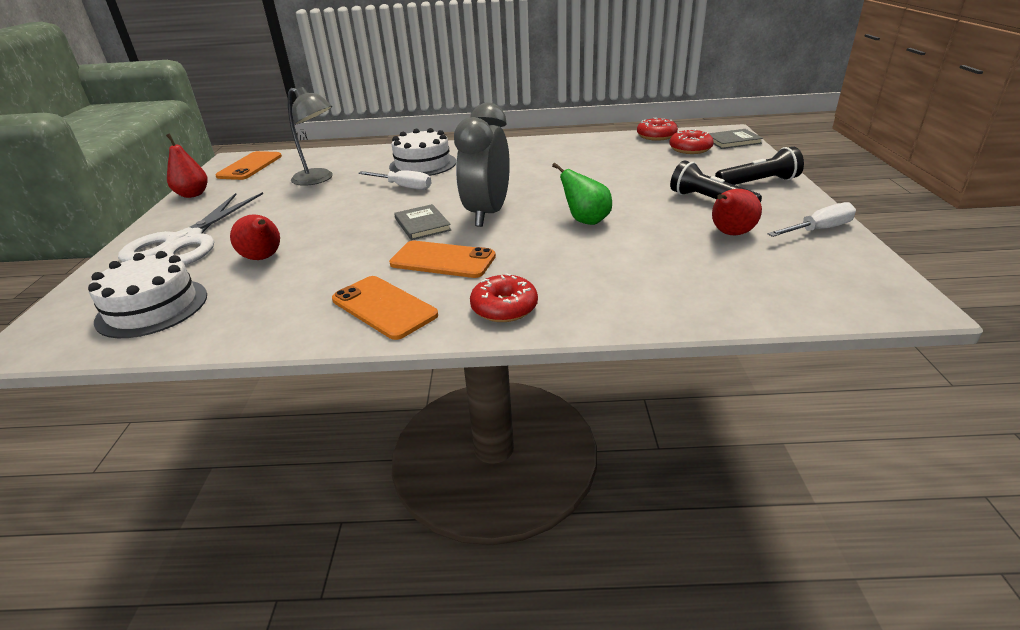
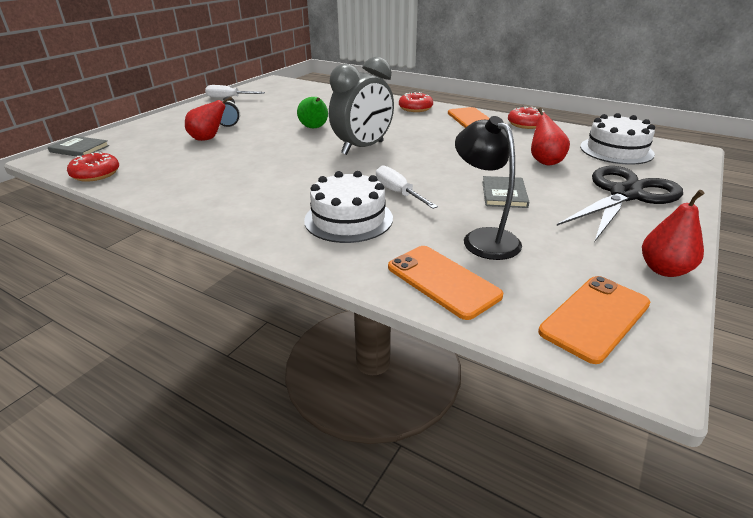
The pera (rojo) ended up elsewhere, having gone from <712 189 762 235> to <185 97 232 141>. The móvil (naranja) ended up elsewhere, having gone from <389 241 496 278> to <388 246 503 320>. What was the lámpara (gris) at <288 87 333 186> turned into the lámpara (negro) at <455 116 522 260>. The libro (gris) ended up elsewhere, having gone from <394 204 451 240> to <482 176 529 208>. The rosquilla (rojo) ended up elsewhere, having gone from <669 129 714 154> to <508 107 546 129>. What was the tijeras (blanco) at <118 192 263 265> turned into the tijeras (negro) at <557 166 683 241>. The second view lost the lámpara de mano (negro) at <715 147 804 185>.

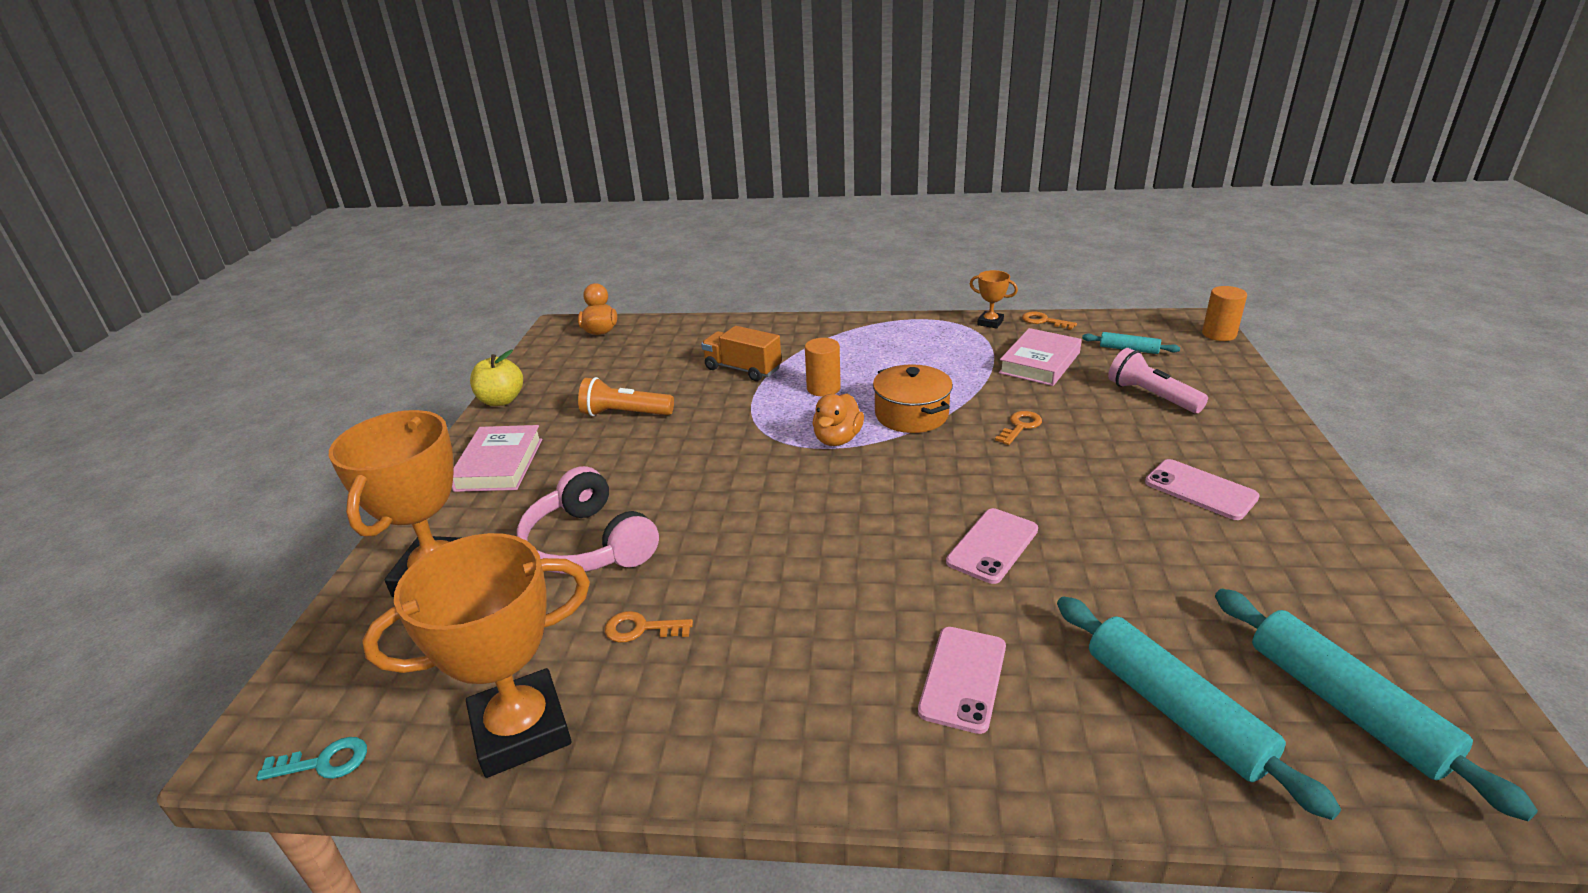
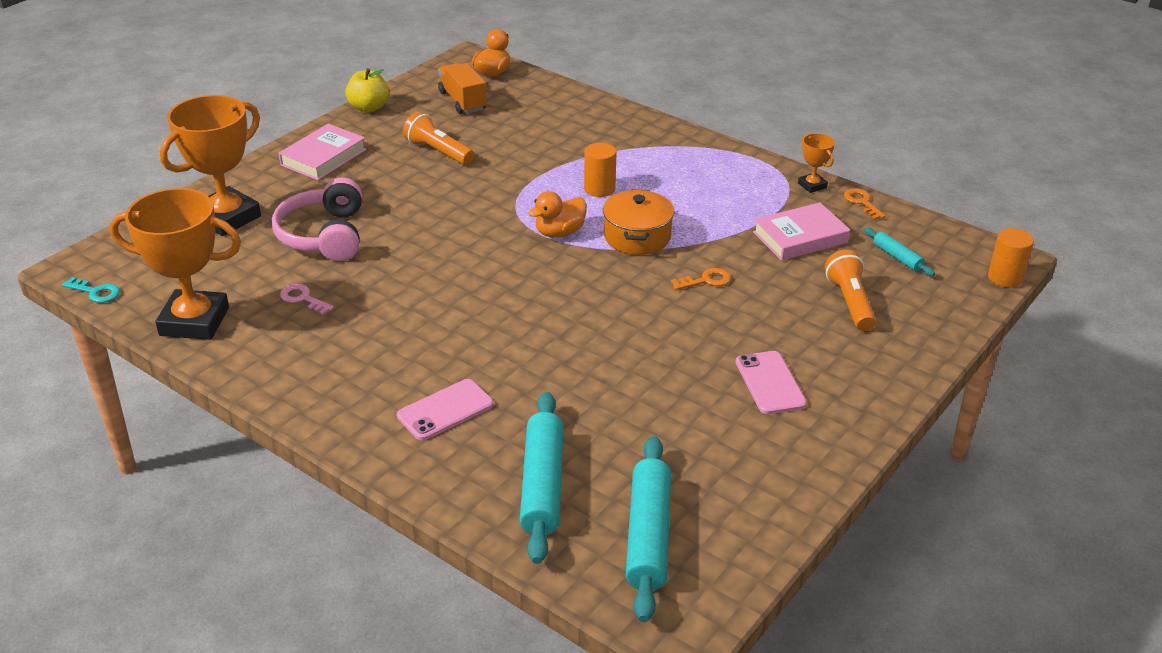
What was the llave (naranja) at <605 611 693 643> turned into the llave (rosa) at <280 284 334 315>. The camión (naranja) ended up elsewhere, having gone from <701 326 782 381> to <438 63 487 114>. What was the lámpara de mano (rosa) at <1108 348 1208 413> turned into the lámpara de mano (naranja) at <825 250 876 331>. The second view lost the móvil (rosa) at <946 508 1038 584>.

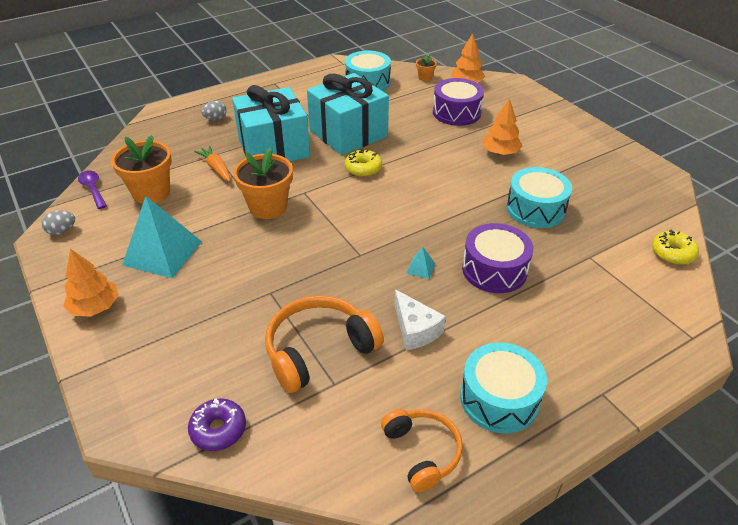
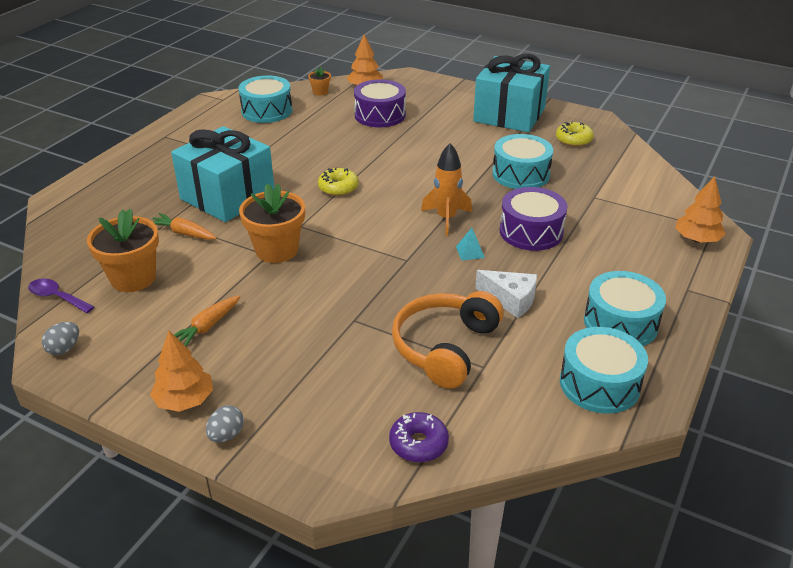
Where the pirámide (turquesa) stood at <122 196 202 279>, the zanahoria (naranja) came to stand at <174 295 240 346>. The huevo (gris) ended up elsewhere, having gone from <201 101 227 120> to <206 405 244 443>. The second view gained the cohete (naranja) at <421 143 472 236>. The regalo (turquesa) ended up elsewhere, having gone from <307 73 389 155> to <473 54 550 132>. The rosquilla (amarillo) ended up elsewhere, having gone from <652 230 699 265> to <556 121 594 147>. Where the auriculares (naranja) stood at <381 409 463 492>, the tambor (turquesa) came to stand at <560 327 648 414>. The árbol (naranja) ended up elsewhere, having gone from <482 98 522 155> to <675 176 726 243>.

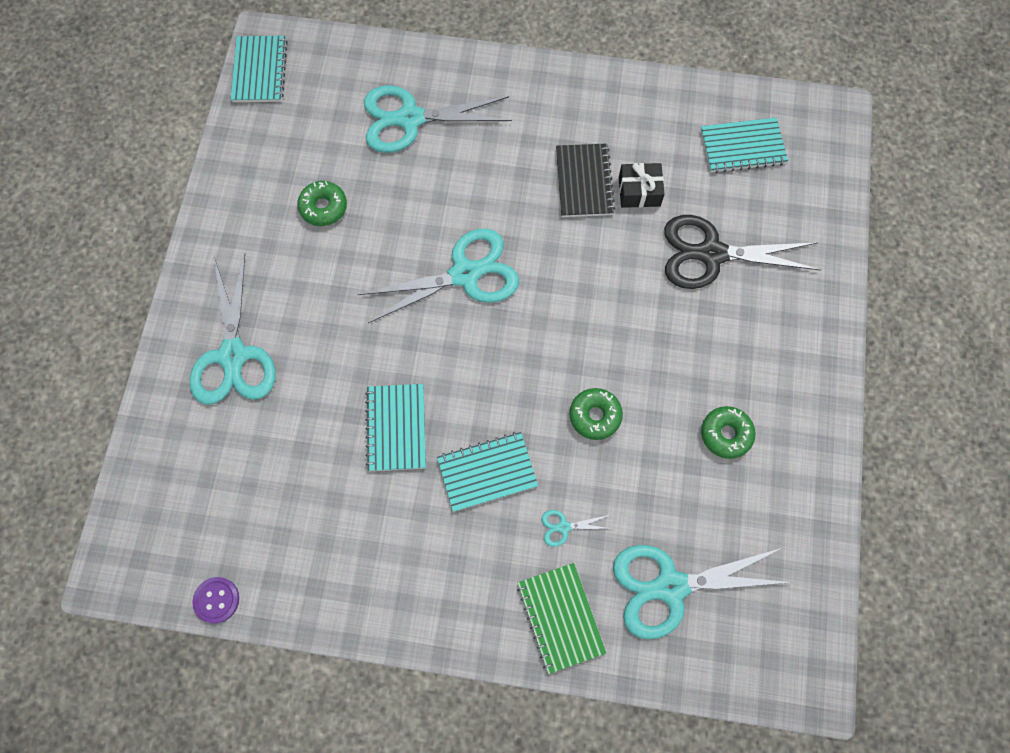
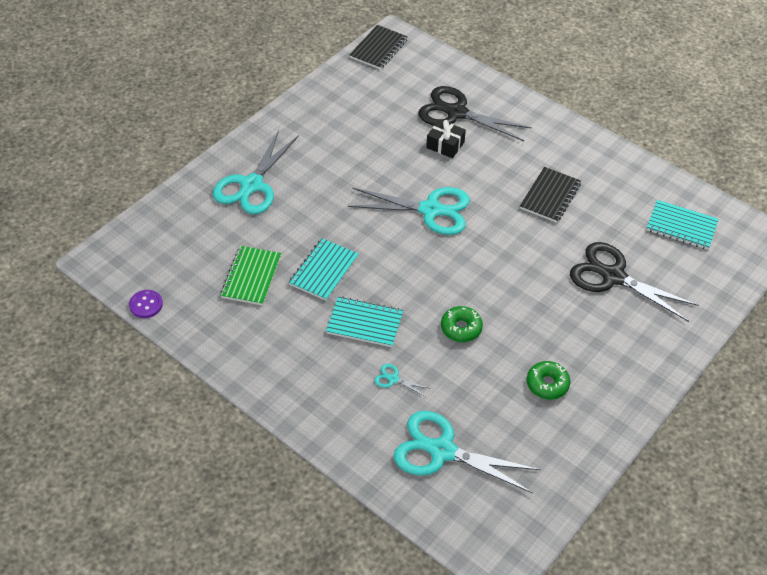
The cuaderno (verde) ended up elsewhere, having gone from <517 563 606 674> to <221 246 281 305>. What was the cuaderno (turquesa) at <231 36 288 102> turned into the cuaderno (negro) at <349 25 408 70>. What was the tijeras (turquesa) at <364 85 512 153> turned into the tijeras (negro) at <418 86 532 141>. The regalo (negro) ended up elsewhere, having gone from <619 163 665 208> to <426 119 466 158>. The second view lost the rosquilla (verde) at <297 181 347 226>.

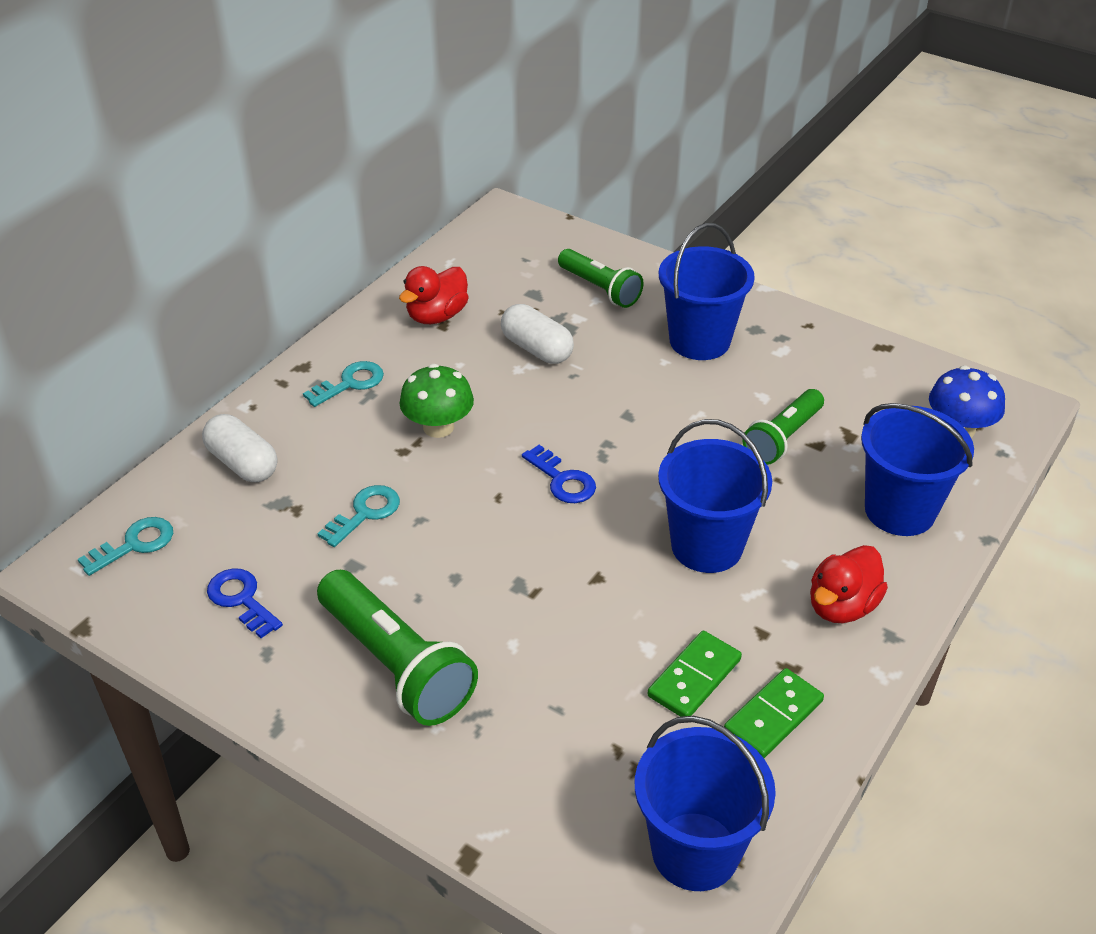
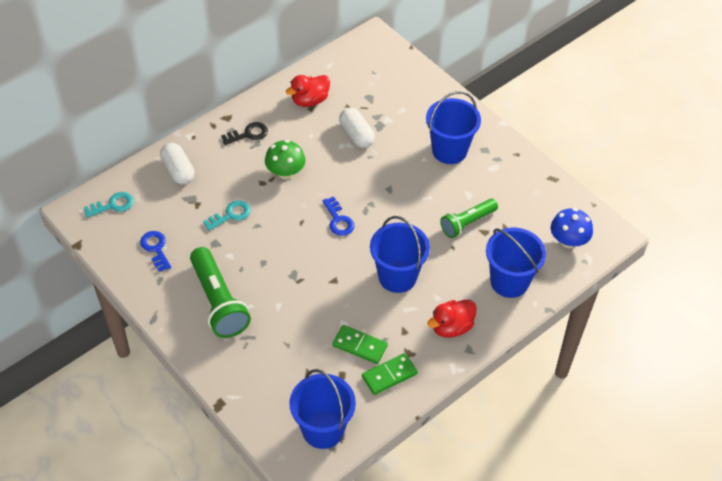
What was the llave (turquesa) at <303 361 384 407> turned into the llave (negro) at <221 122 268 145>. The ficha de dominó (verde) at <647 631 742 717> ended up facing another way, 60 degrees clockwise from before. The second view lost the lámpara de mano (verde) at <558 249 644 308>.

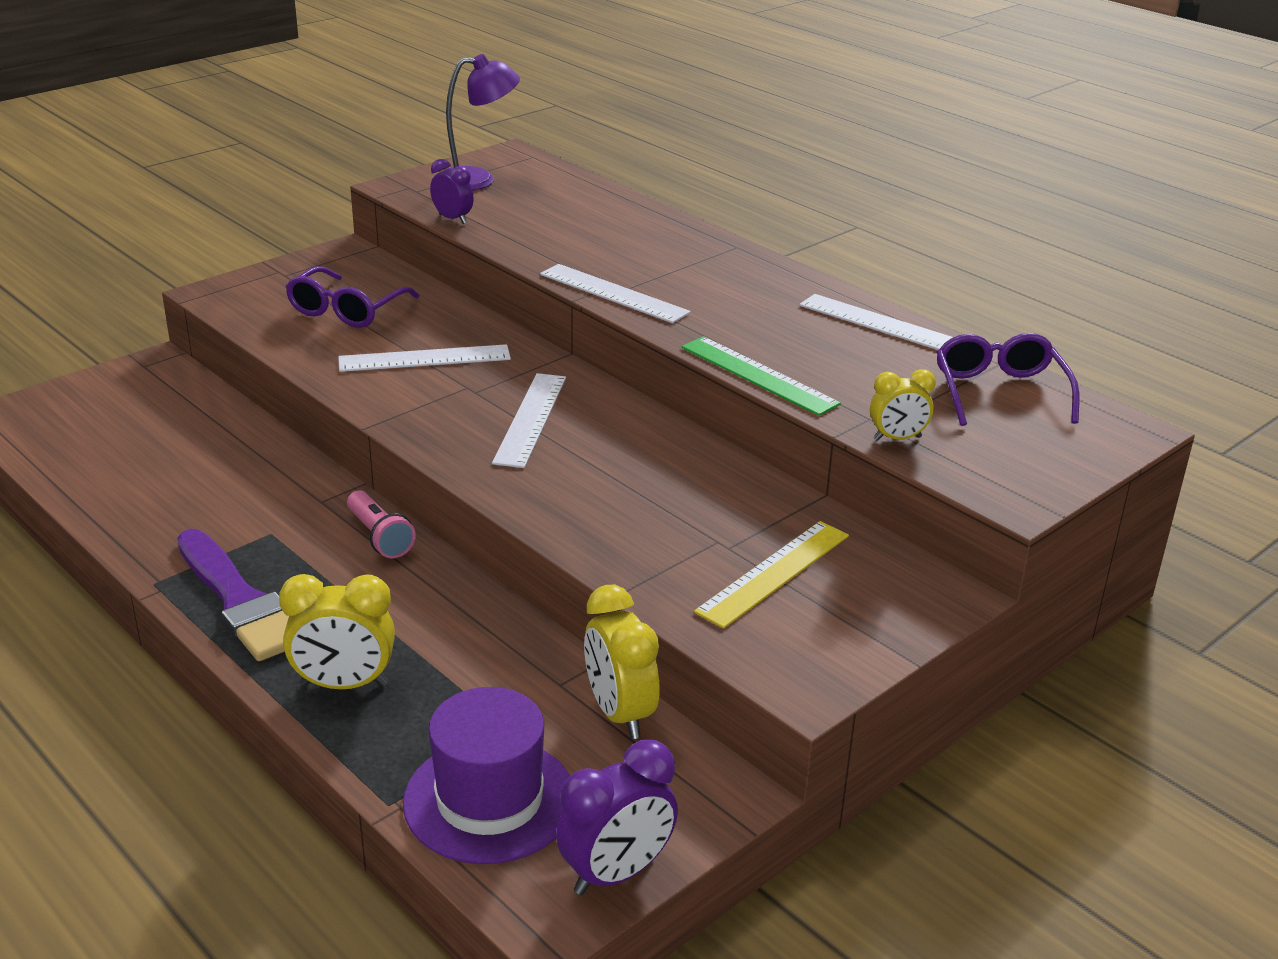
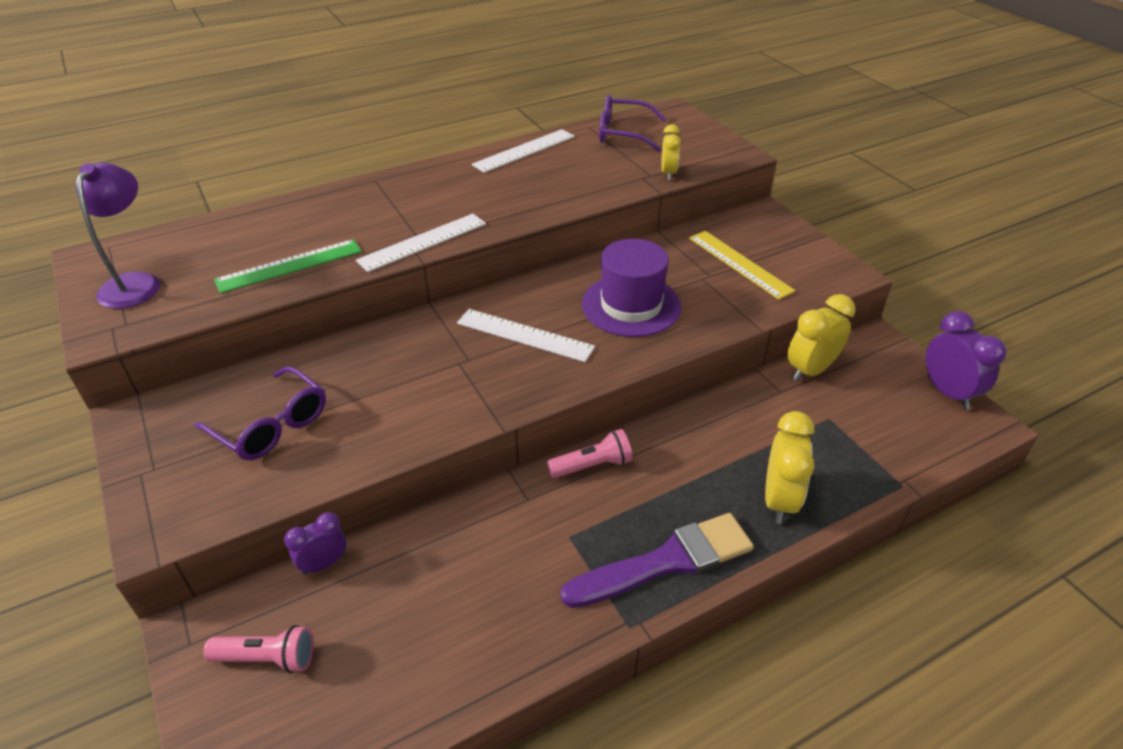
The second view gained the lámpara de mano (rosa) at <203 625 314 674>. The regla (verde) ended up elsewhere, having gone from <682 336 841 416> to <214 239 362 294>. The despertador (morado) ended up elsewhere, having gone from <430 159 473 224> to <284 512 346 575>. The sombrero (morado) ended up elsewhere, having gone from <403 687 570 864> to <582 239 681 337>. The despertador (amarillo) at <584 585 659 739> ended up facing another way, 150 degrees clockwise from before. The second view lost the regla (blanco) at <338 344 511 372>.

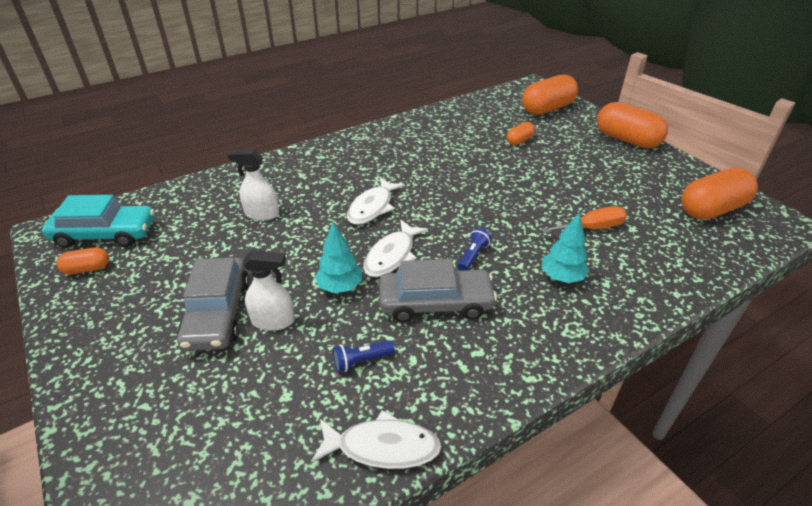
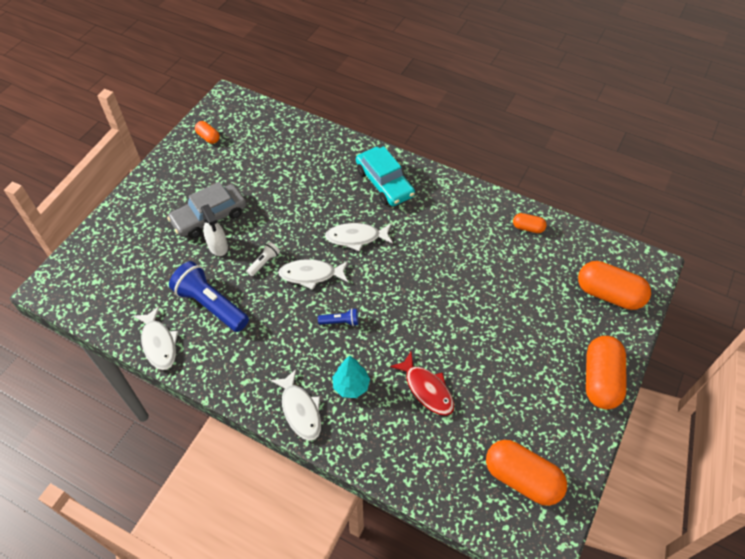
The size of the lámpara de mano (azul) at <333 340 395 372> changed by a factor of 2.15. Where the árbol (turquesa) stood at <315 222 362 293>, the lámpara de mano (blanco) came to stand at <247 242 280 276>. The second view gained the pez (blanco) at <270 369 321 441>. The coche (turquesa) ended up elsewhere, having gone from <42 195 155 248> to <356 146 415 206>. Where the destornillador (naranja) stood at <541 206 627 233>, the pez (rojo) came to stand at <390 352 454 416>. The cápsula (naranja) ended up elsewhere, having gone from <507 122 535 145> to <513 213 547 233>. The second view lost the pulverizador (blanco) at <228 150 279 221>. The second view lost the coche (gris) at <379 259 497 322>.

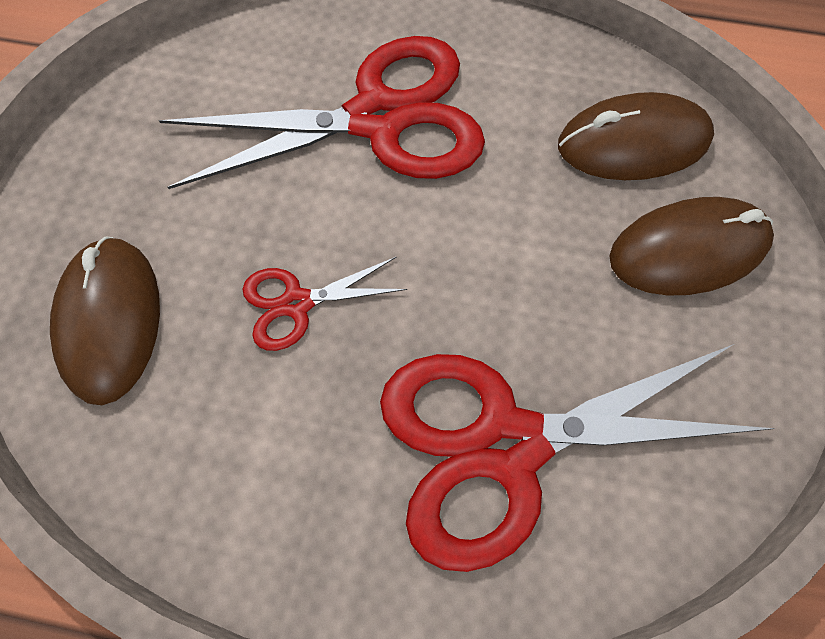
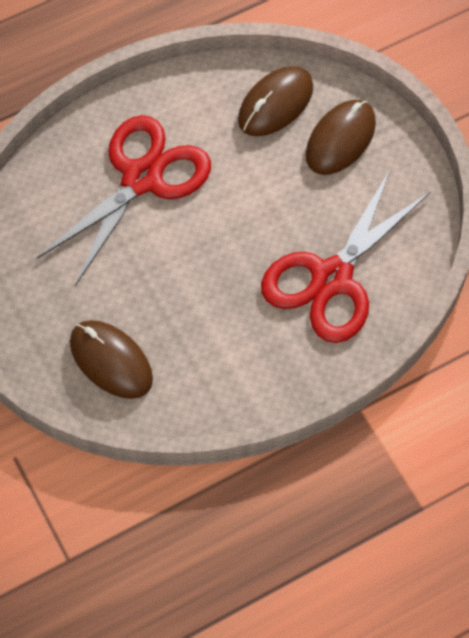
The second view lost the tijeras (rojo) at <242 257 407 351>.

